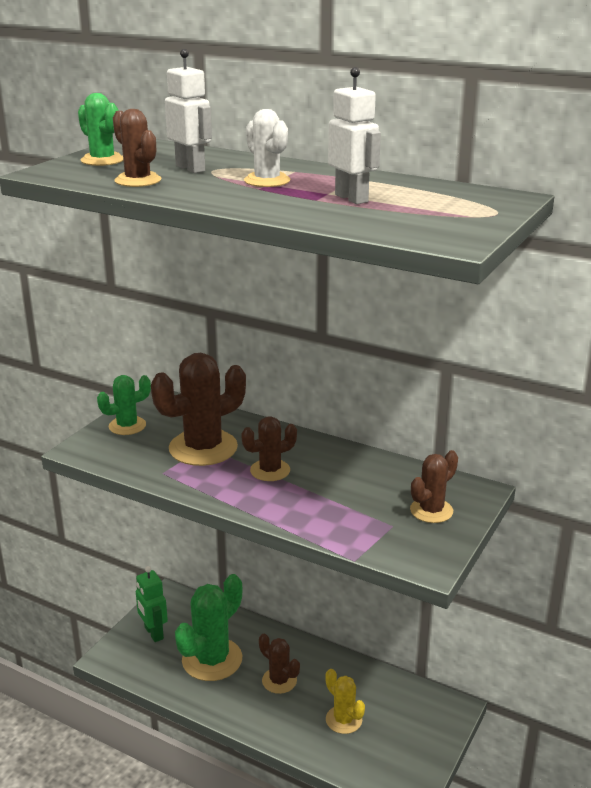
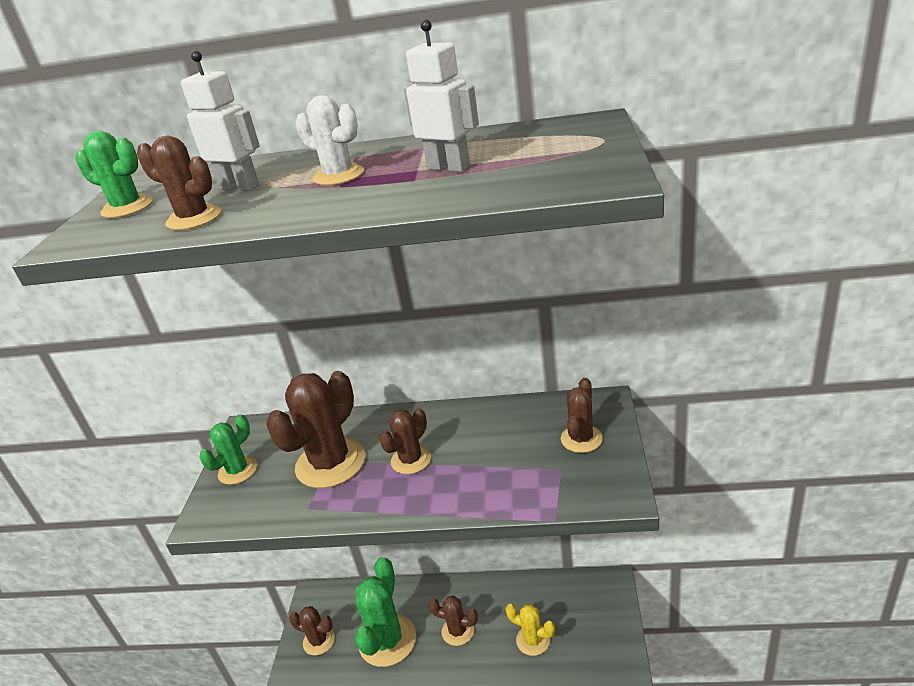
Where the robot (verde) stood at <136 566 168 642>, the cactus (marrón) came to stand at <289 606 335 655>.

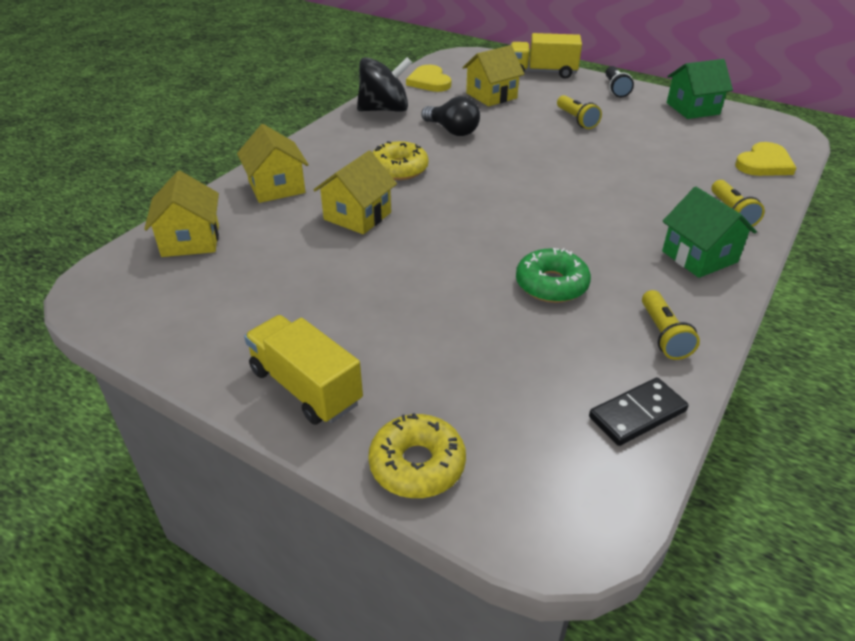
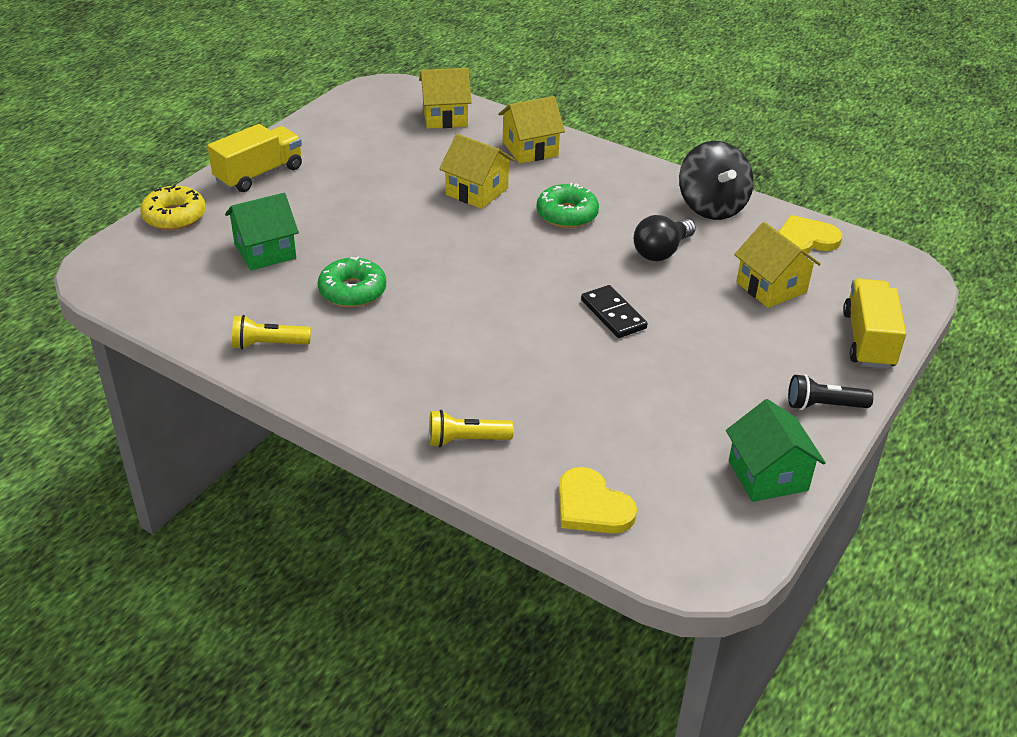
The casa (verde) ended up elsewhere, having gone from <662 187 757 278> to <225 193 299 270>. What was the rosquilla (amarillo) at <372 141 429 180> turned into the rosquilla (verde) at <536 183 599 228>. The ficha de dominó (negro) ended up elsewhere, having gone from <589 377 688 446> to <581 285 648 338>. The second view lost the lámpara de mano (amarillo) at <557 95 602 129>.

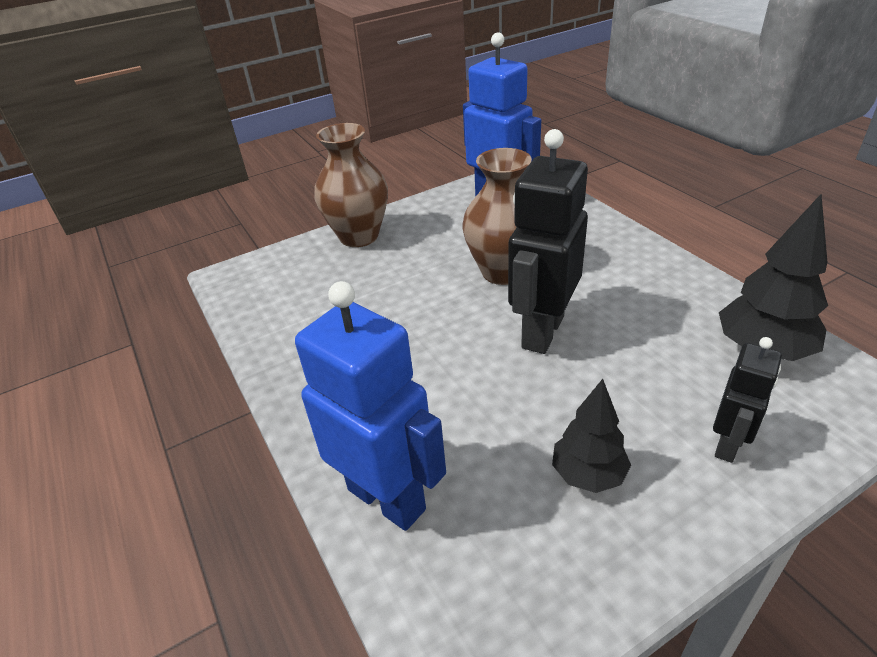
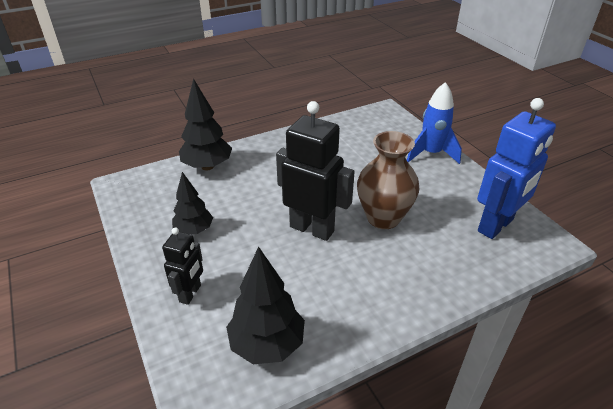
The robot (negro) at <713 337 782 463> ended up facing another way, 105 degrees counterclockwise from before. Where the robot (azul) stood at <295 281 446 531>, the árbol (negro) came to stand at <179 78 232 170>. Where the florero (marrón) stood at <314 123 388 247>, the cohete (azul) came to stand at <407 82 462 164>.

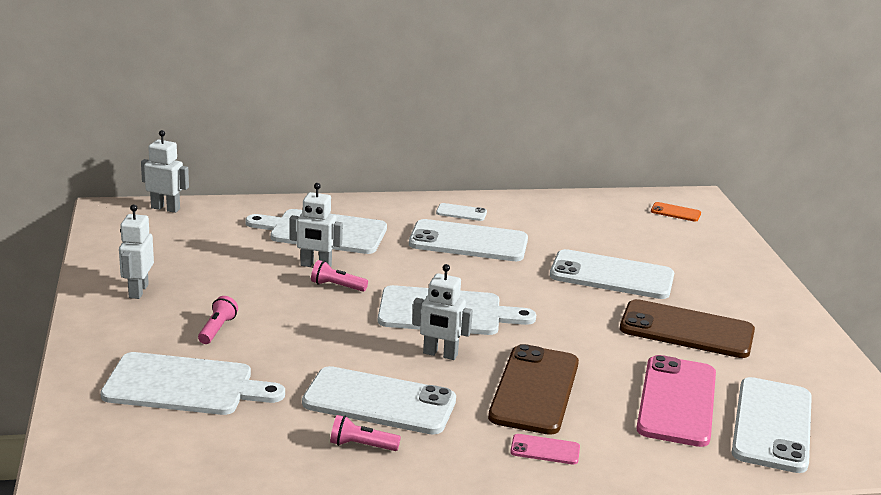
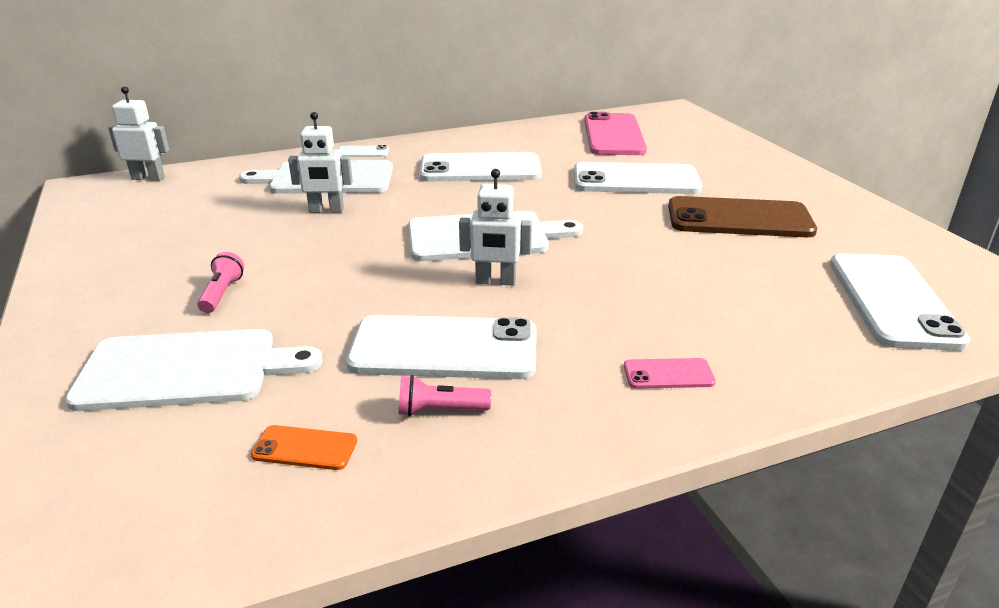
The móvil (naranja) ended up elsewhere, having gone from <651 202 701 222> to <251 425 357 470>. The móvil (blanco) ended up elsewhere, having gone from <436 203 487 221> to <339 145 389 157>. The móvil (rosa) ended up elsewhere, having gone from <636 355 716 447> to <584 112 647 155>. The second view lost the robot (blanco) at <119 204 154 299>. The second view lost the lámpara de mano (rosa) at <311 260 368 292>. The second view lost the móvil (marrón) at <488 344 579 435>.

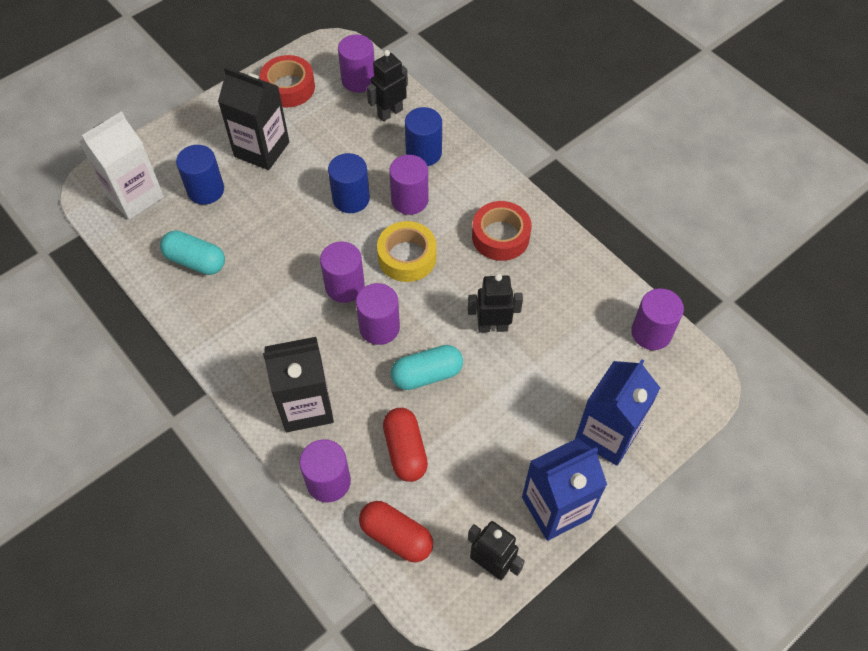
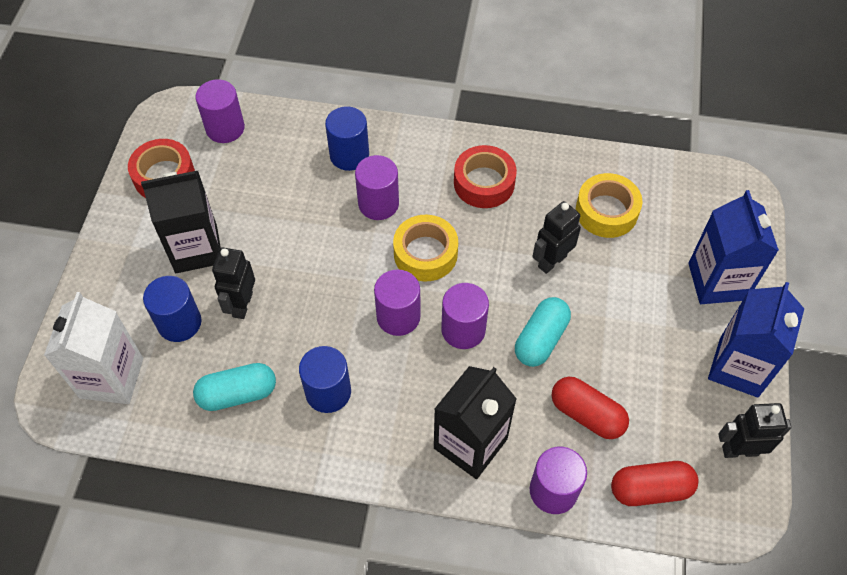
The robot (negro) ended up elsewhere, having gone from <367 50 408 122> to <212 247 255 319>. The cilindro (azul) ended up elsewhere, having gone from <328 153 370 213> to <299 346 351 413>. The second view gained the cinta adhesiva (amarillo) at <576 173 643 238>. The second view lost the cilindro (morado) at <631 288 684 350>.

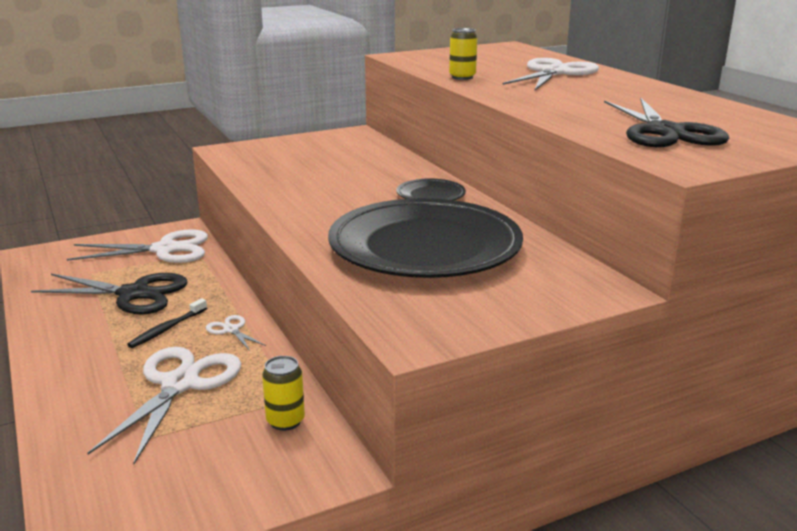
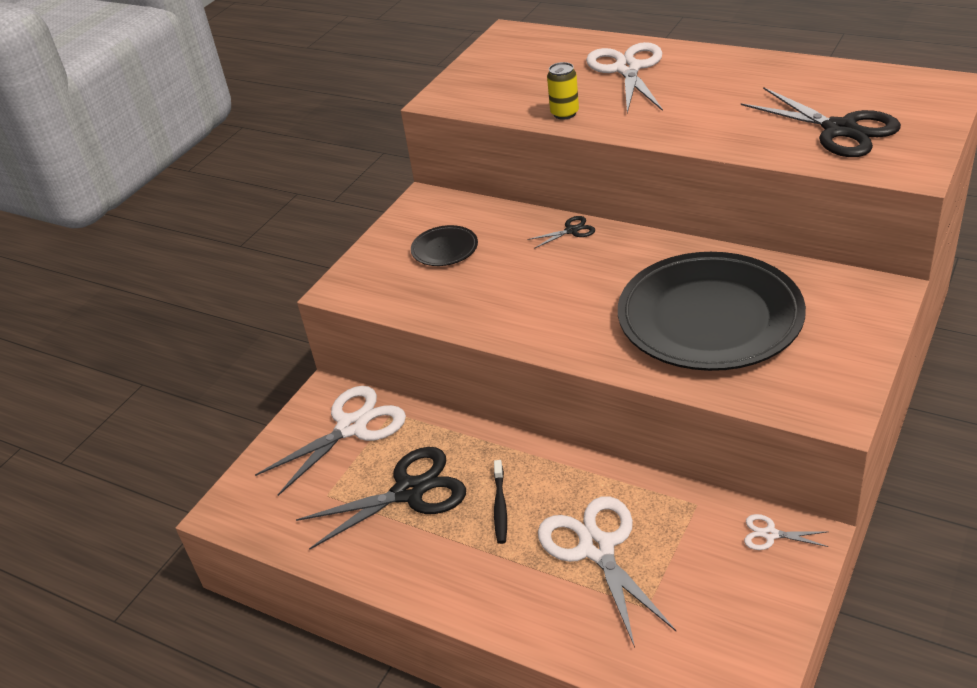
The plato (negro) ended up elsewhere, having gone from <396 179 466 200> to <411 225 478 266>. The second view gained the tijeras (negro) at <528 216 595 249>. The tijeras (blanco) ended up elsewhere, having gone from <206 315 266 351> to <744 514 829 550>. The second view lost the lata (amarillo) at <262 356 305 431>.

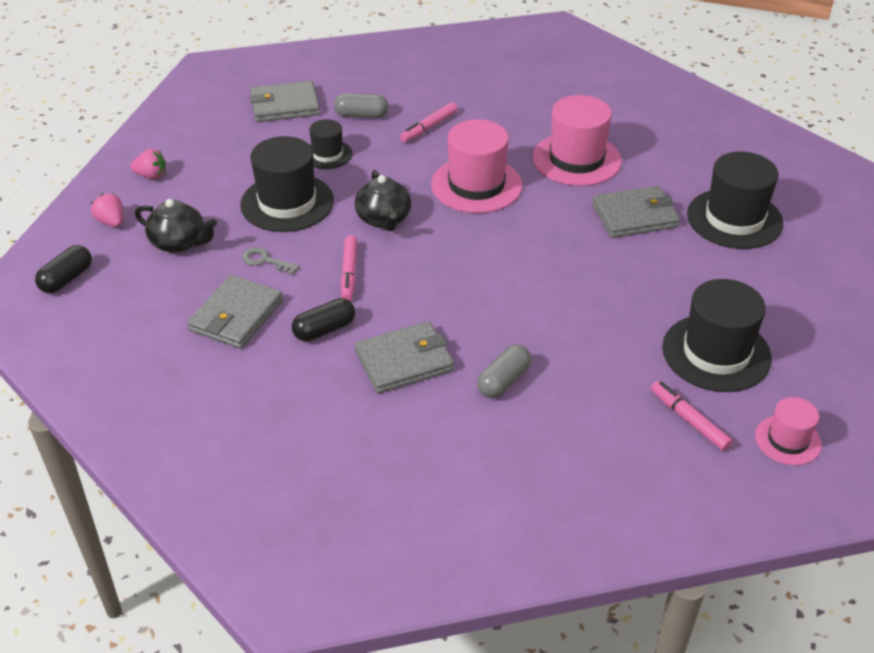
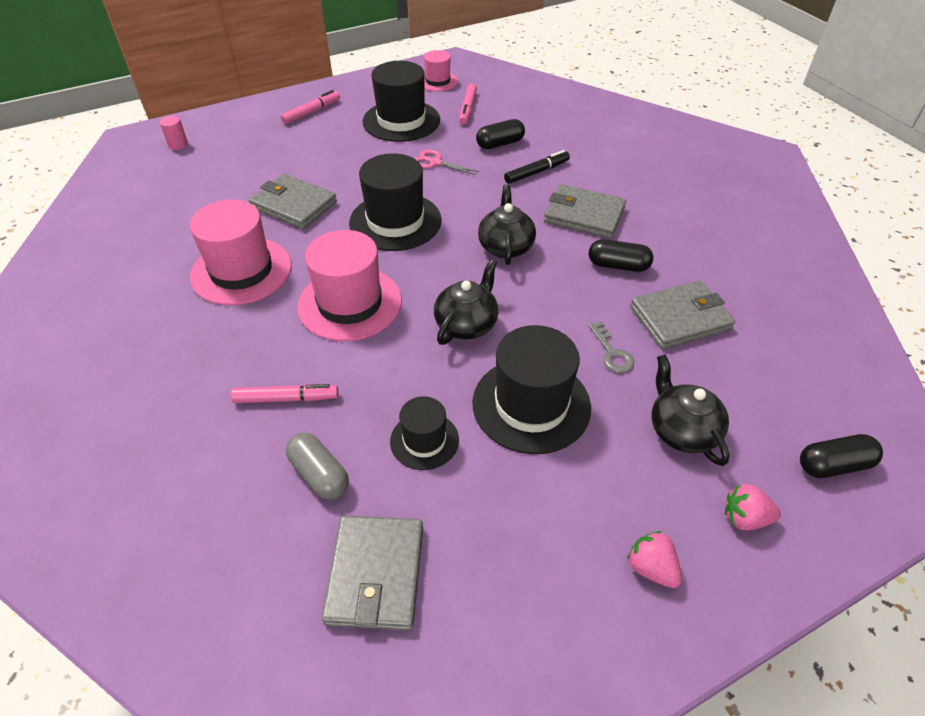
The second view gained the cilindro (rosa) at <160 116 188 150>. The rotulador (rosa) ended up elsewhere, having gone from <341 235 357 301> to <281 90 340 124>. The cartera (gris) at <250 81 320 122> ended up facing another way, 60 degrees clockwise from before. The sombrero (negro) ended up elsewhere, having gone from <687 152 783 249> to <349 153 441 251>. The second view gained the tijeras (rosa) at <415 149 479 175>. The second view gained the cápsula (negro) at <476 119 525 149>. The second view gained the tetera (negro) at <478 184 536 265>. Where the cápsula (gris) stood at <477 345 531 398>, the rotulador (negro) came to stand at <504 150 570 184>. The fresa (rosa) at <91 194 123 227> ended up facing another way, 90 degrees clockwise from before.

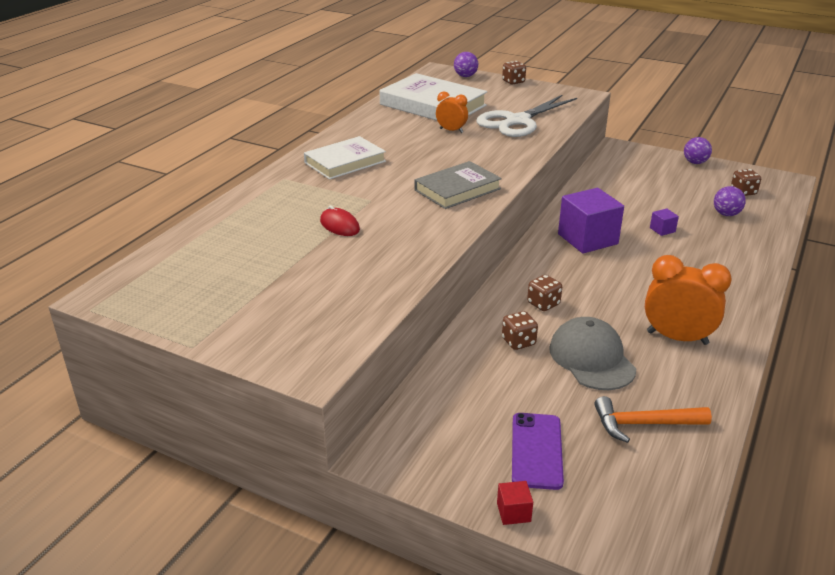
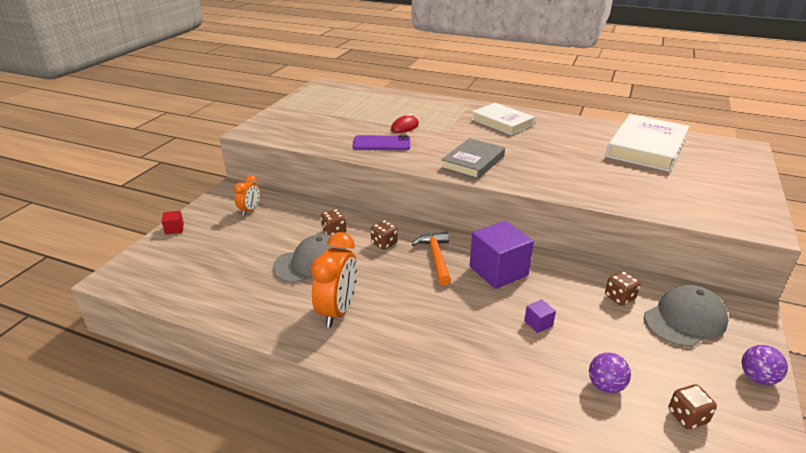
The despertador (naranja) ended up elsewhere, having gone from <436 91 468 133> to <234 175 260 216>. The móvil (morado) ended up elsewhere, having gone from <512 413 564 490> to <353 135 410 150>. The martillo (naranja) ended up elsewhere, having gone from <594 396 712 443> to <411 232 451 286>. The libro (gris) at <415 161 502 209> ended up facing another way, 75 degrees clockwise from before. The dado (marrón) ended up elsewhere, having gone from <502 61 526 84> to <605 271 641 306>. The second view gained the gorra (gris) at <644 285 729 347>. The second view lost the pelota (morado) at <454 52 478 77>. The second view lost the tijeras (blanco) at <477 95 577 137>.

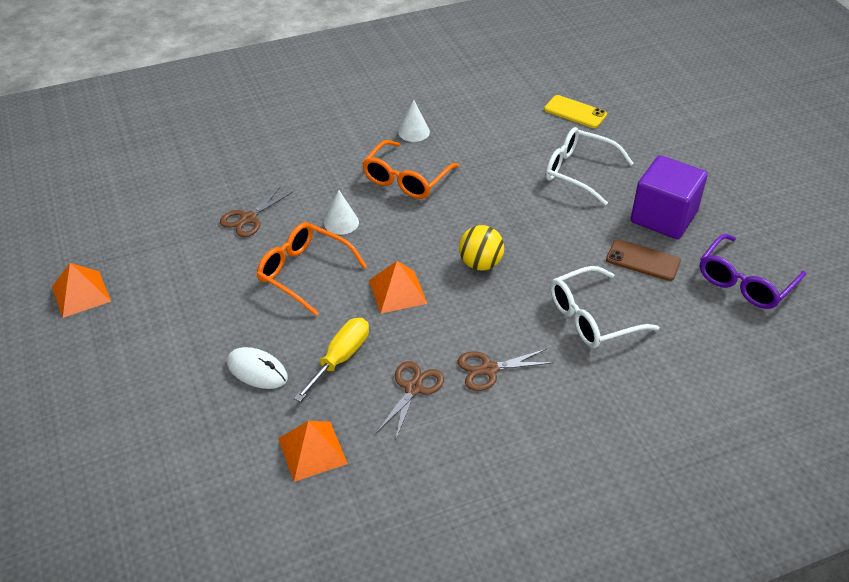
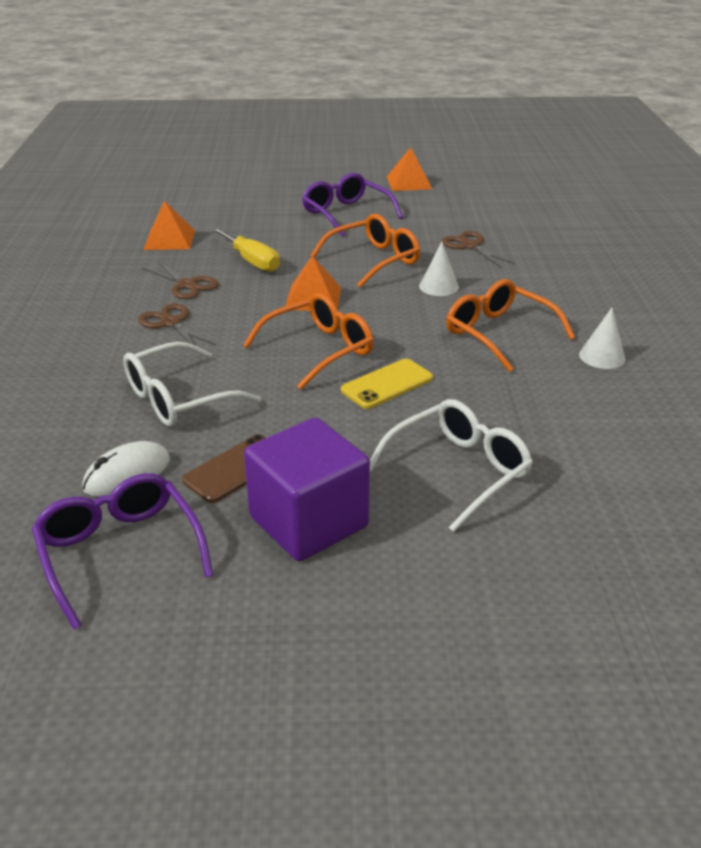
The ratón (blanco) ended up elsewhere, having gone from <227 347 288 389> to <82 441 170 497>. The gafas (blanco) at <551 266 659 348> ended up facing another way, 120 degrees counterclockwise from before. The tijeras (marrón) at <457 349 554 391> ended up facing another way, 45 degrees counterclockwise from before. Where the pelota (amarillo) stood at <459 225 504 270>, the gafas (naranja) came to stand at <243 293 373 390>. The second view gained the gafas (morado) at <302 173 403 236>. The móvil (amarillo) ended up elsewhere, having gone from <544 95 607 128> to <341 359 433 409>.

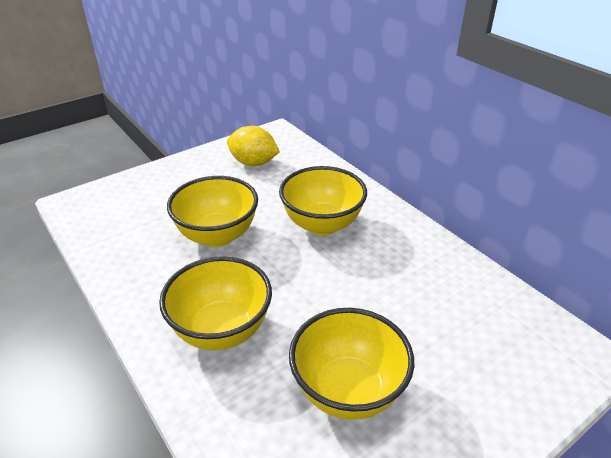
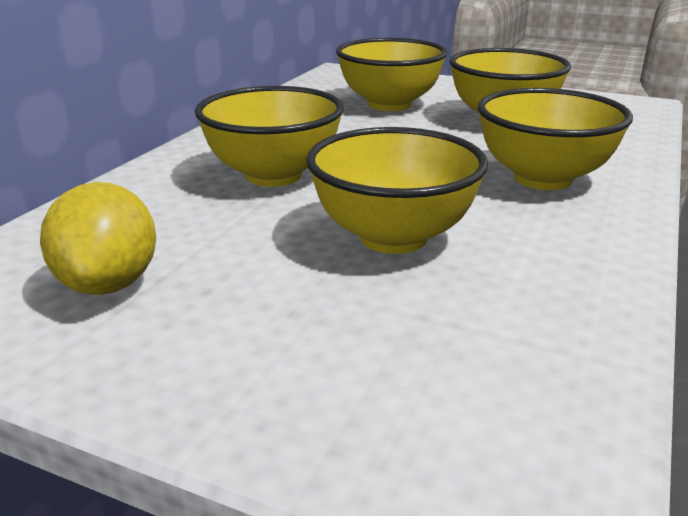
The second view gained the cuenco (amarillo) at <336 38 448 111>.

